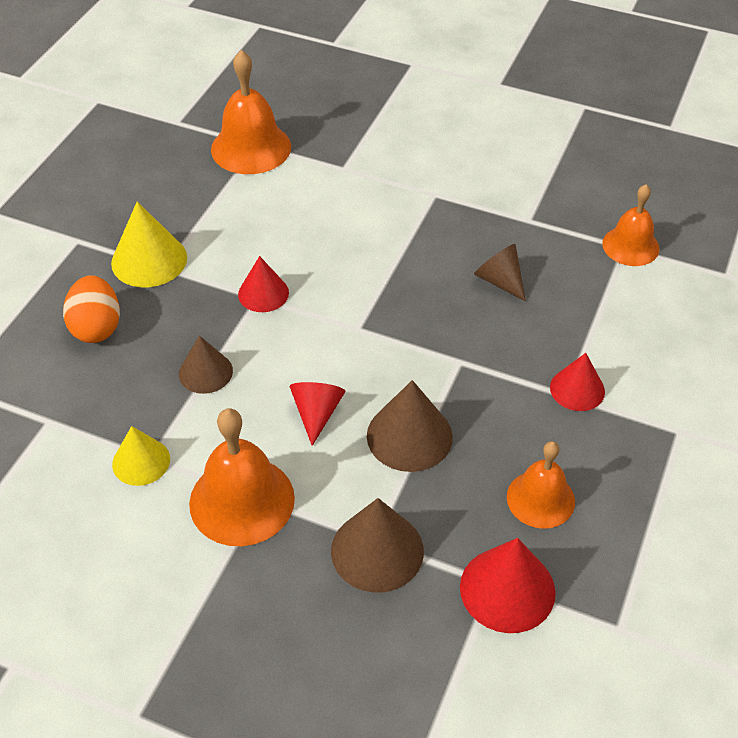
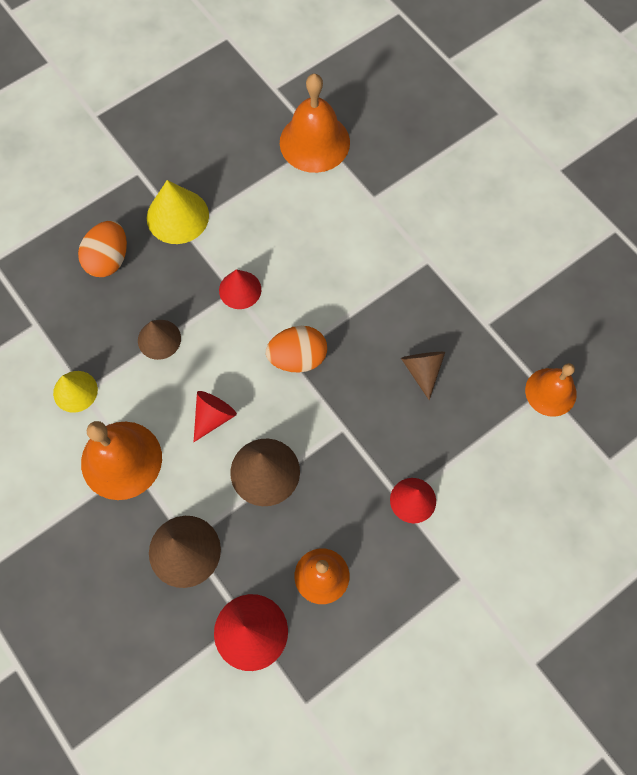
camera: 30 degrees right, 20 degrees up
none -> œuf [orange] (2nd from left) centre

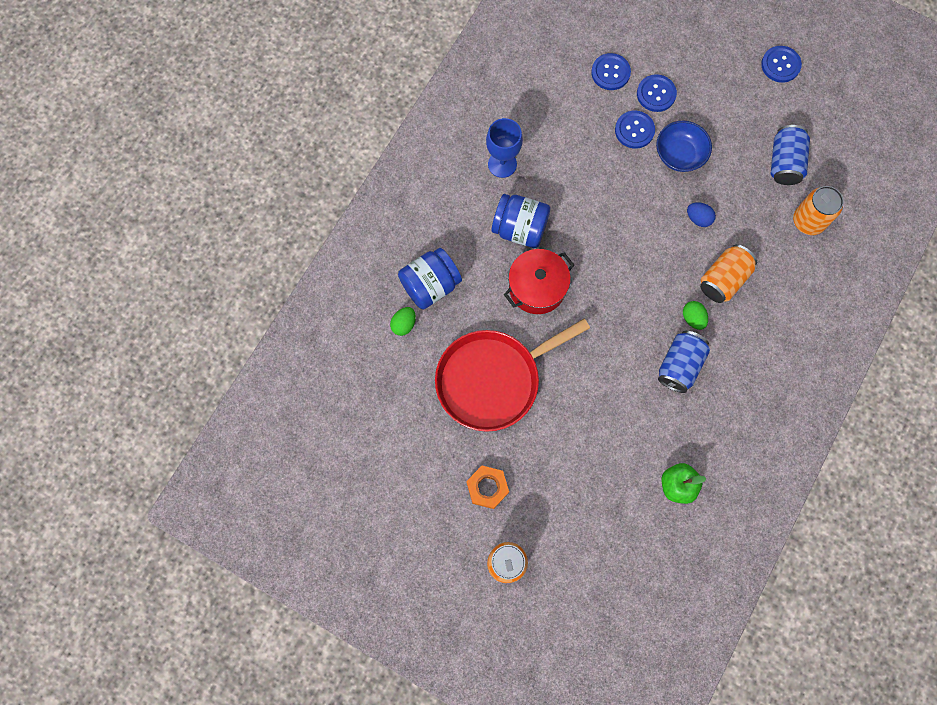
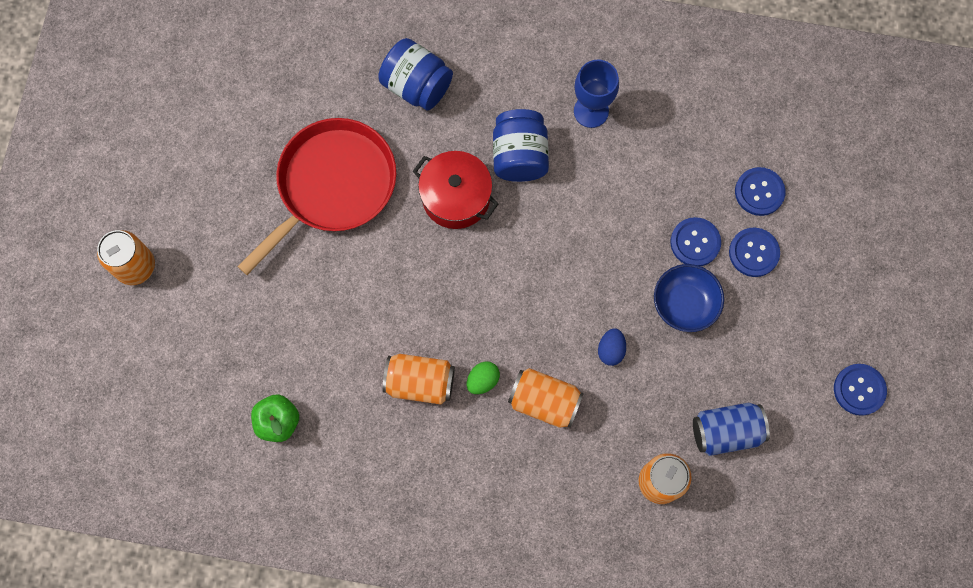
camera: 70 degrees right, 0 degrees up
œuf [vert] (1st from left) centre -> none
écrou [orange] bottom centre -> none
canette [bleu] (1st from left) middle right -> canette [orange] (2nd from left) centre
poêle [rouge] centre -> poêle [rouge] middle left, 90 degrees clockwise

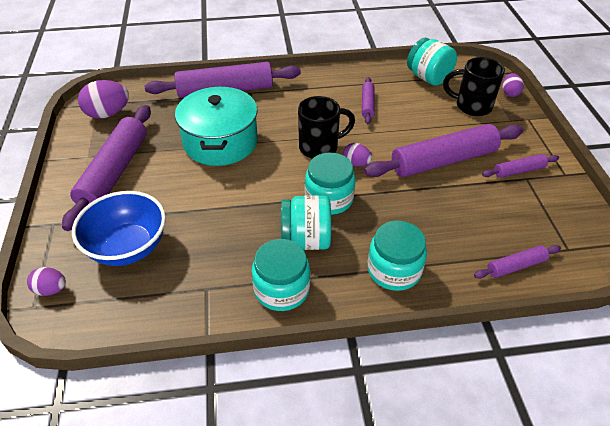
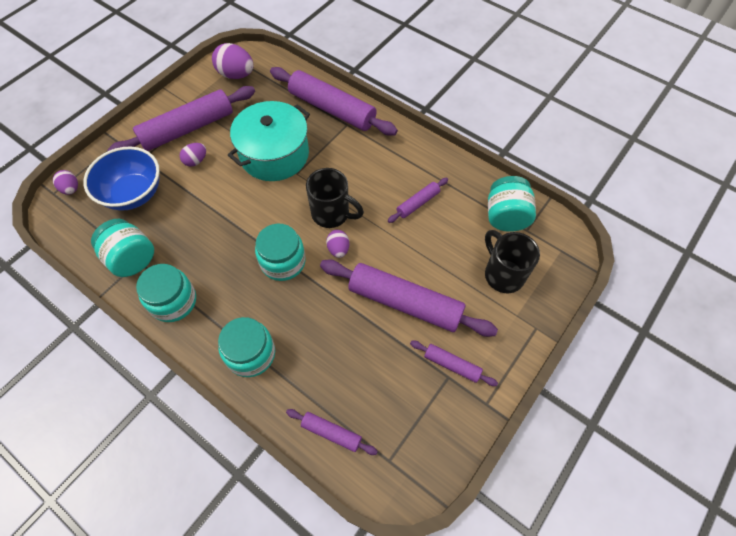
camera: 45 degrees right, 15 degrees up
bocal [turquoise] (2nd from left in the first image) centre -> bocal [turquoise] (1st from left) middle left, move
œuf [violet] (4th from left in the first image) top right -> œuf [violet] (2nd from left) top left, move

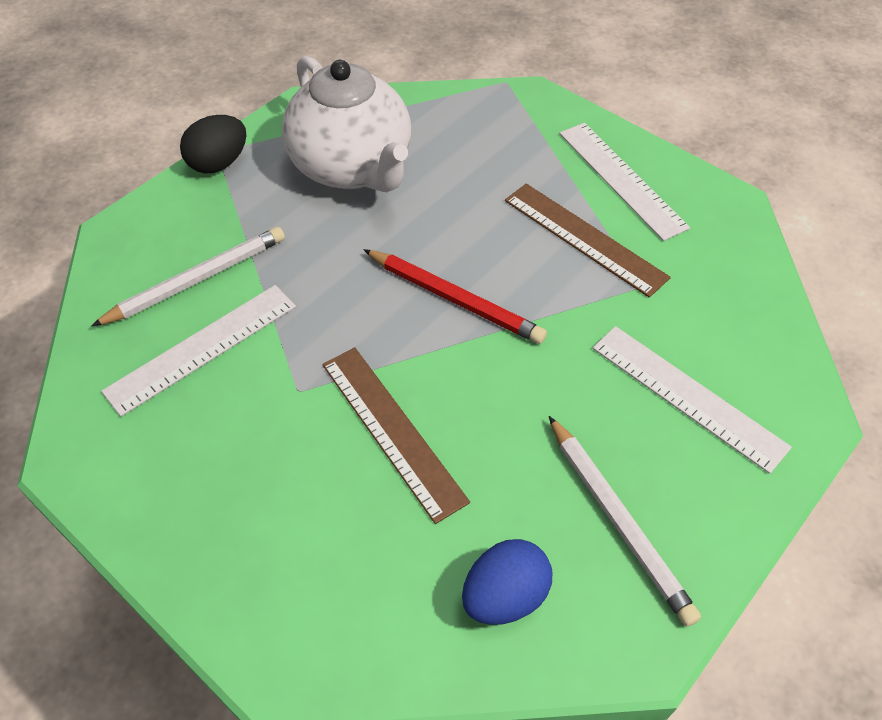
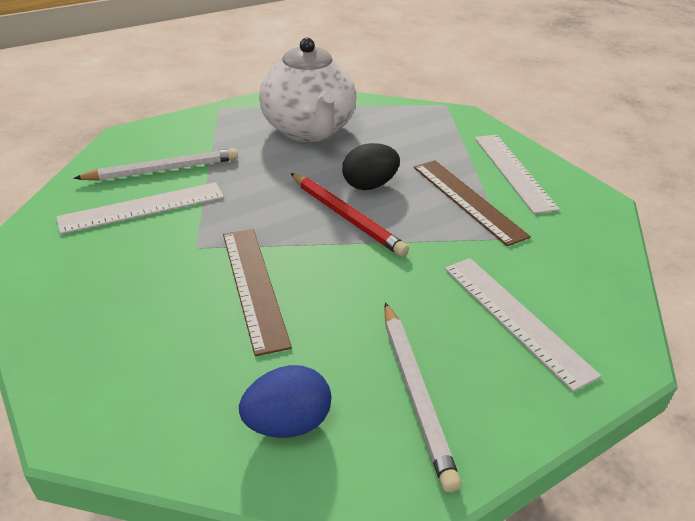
camera: 15 degrees right, 15 degrees down
œuf [noir] top left -> œuf [noir] top centre, move

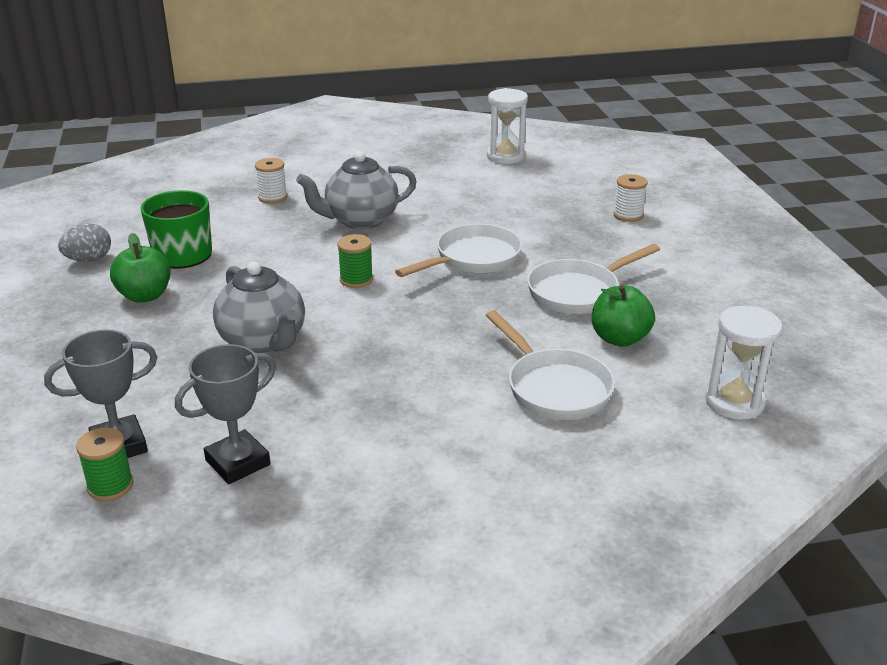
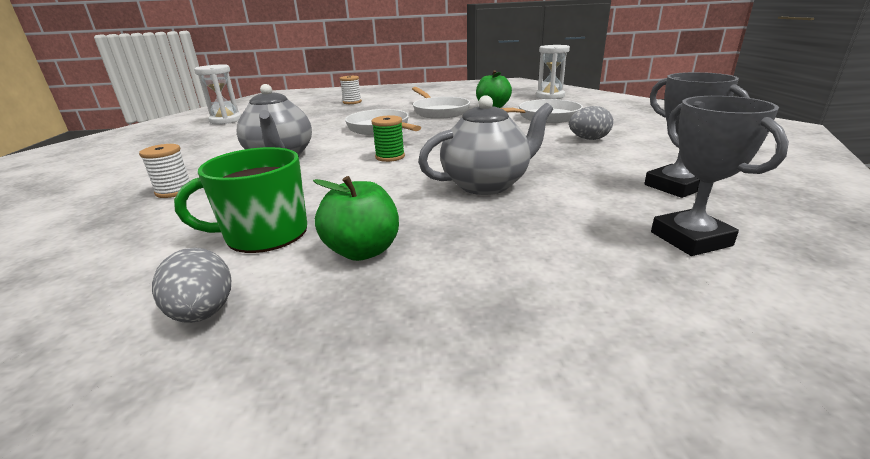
camera: 80 degrees left, 5 degrees down
bobine [vert] (1st from left) bottom left -> none
none -> œuf [gris] (2nd from left) top right

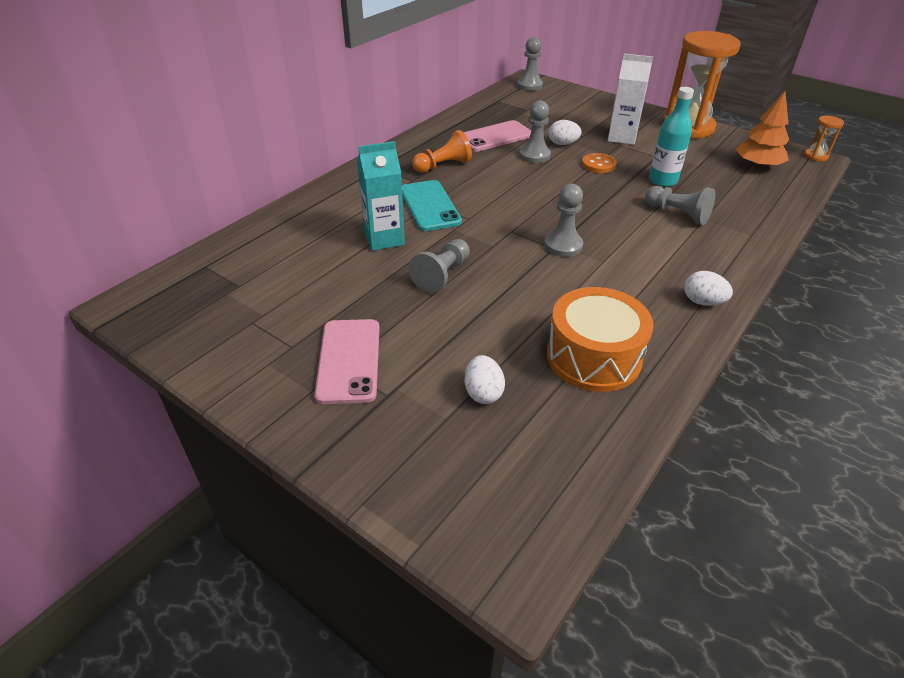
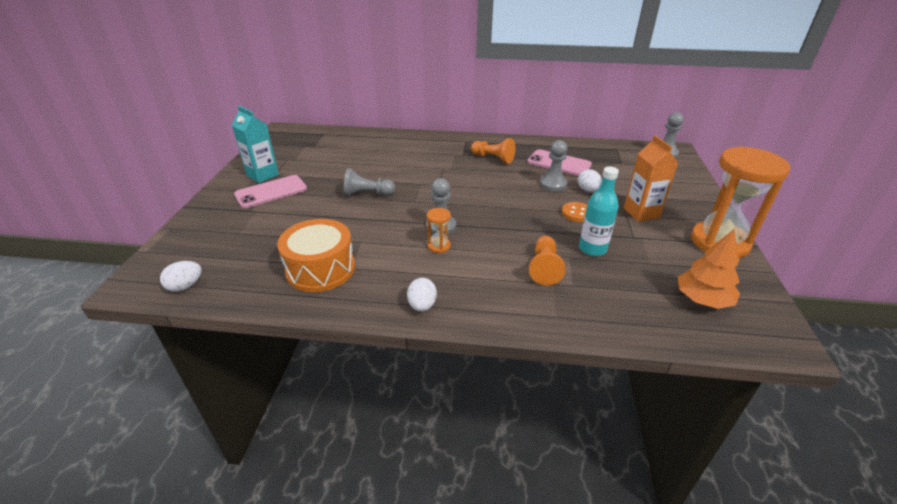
camera: 60 degrees right, 5 degrees down
téléphone [turquoise] top centre -> none
brique de lait [turquoise] top centre -> brique de lait [turquoise] top left, move
œuf [blanc] (1st from left) centre -> œuf [blanc] (1st from left) middle left, move
sablier [orange] (2nd from left in the first image) top right -> sablier [orange] (1st from left) centre, move
brique de lait [blanc] top right -> brique de lait [orange] middle right
pion [gris] (5th from left) top right -> pion [orange] (2nd from left) centre

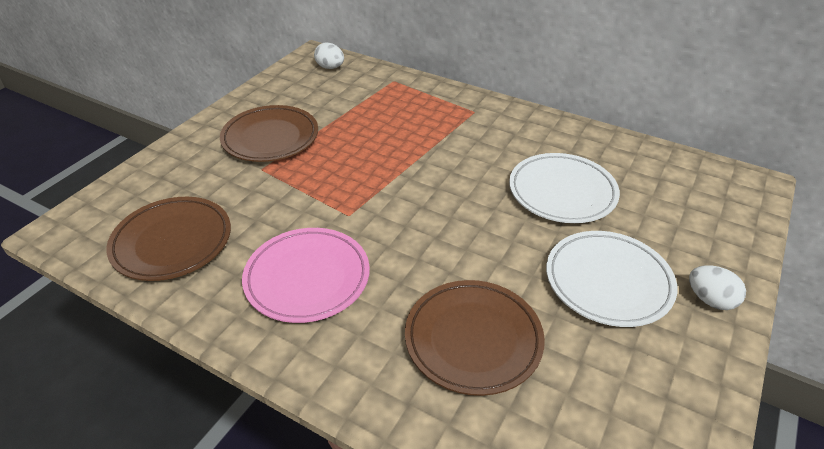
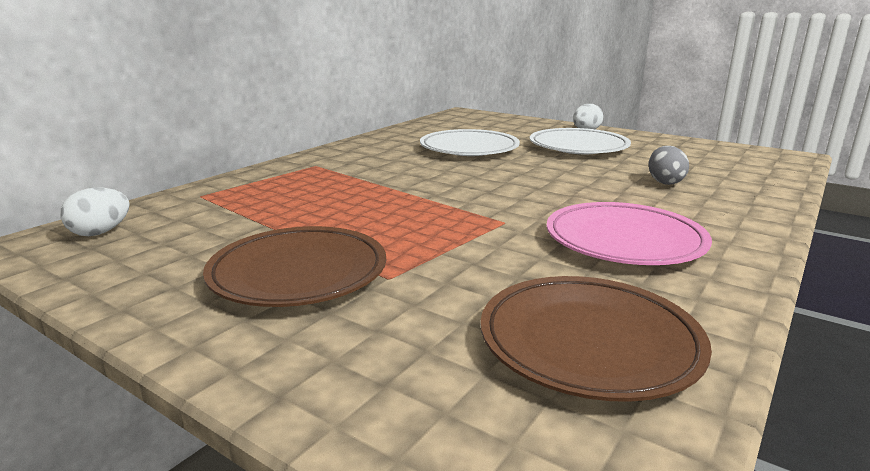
camera: 85 degrees left, 20 degrees down
assiette [marron] (3rd from left) bottom centre -> œuf [gris] middle right

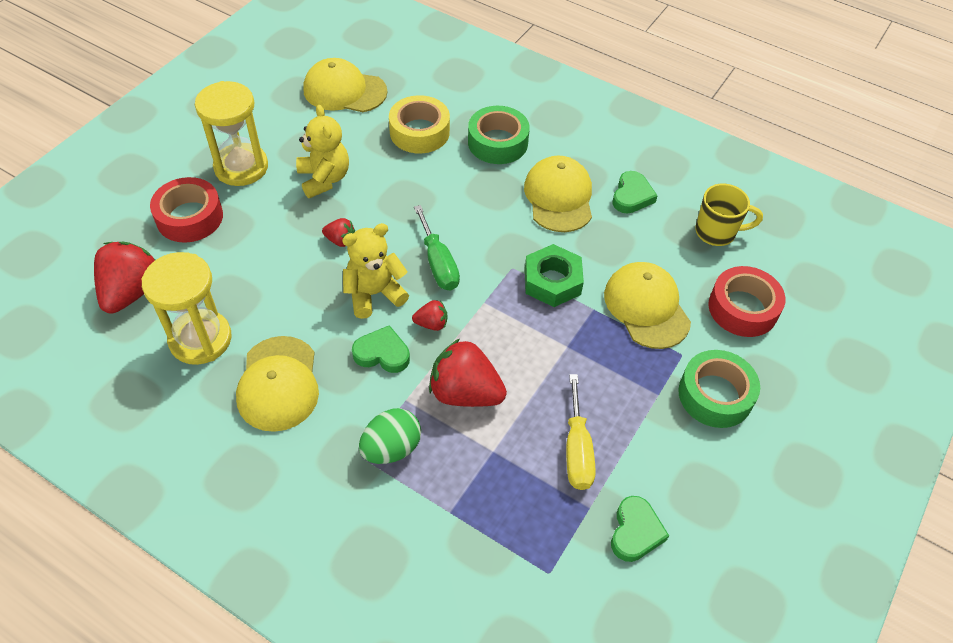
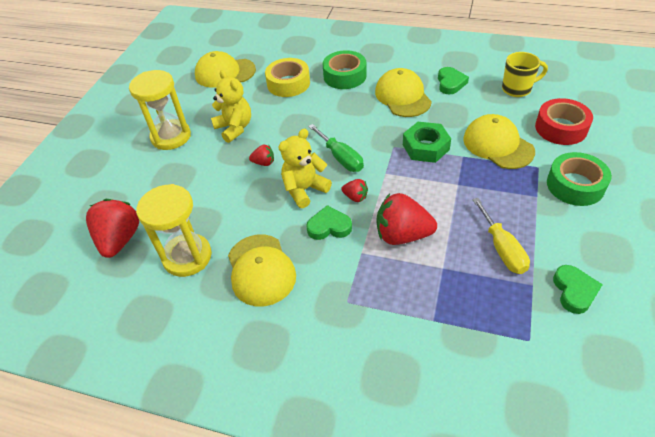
camera: 10 degrees left, 5 degrees down
ruban adhésif [rouge] (1st from left) top left -> none
œuf [vert] bottom centre -> none
fraise [rouge] (3rd from left) centre, 45 degrees clockwise

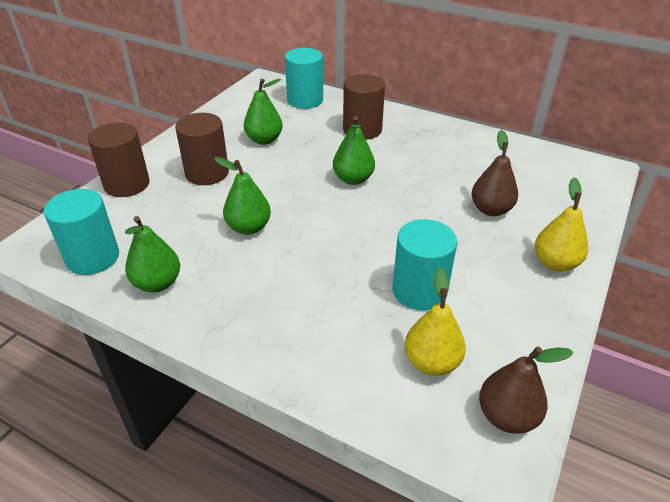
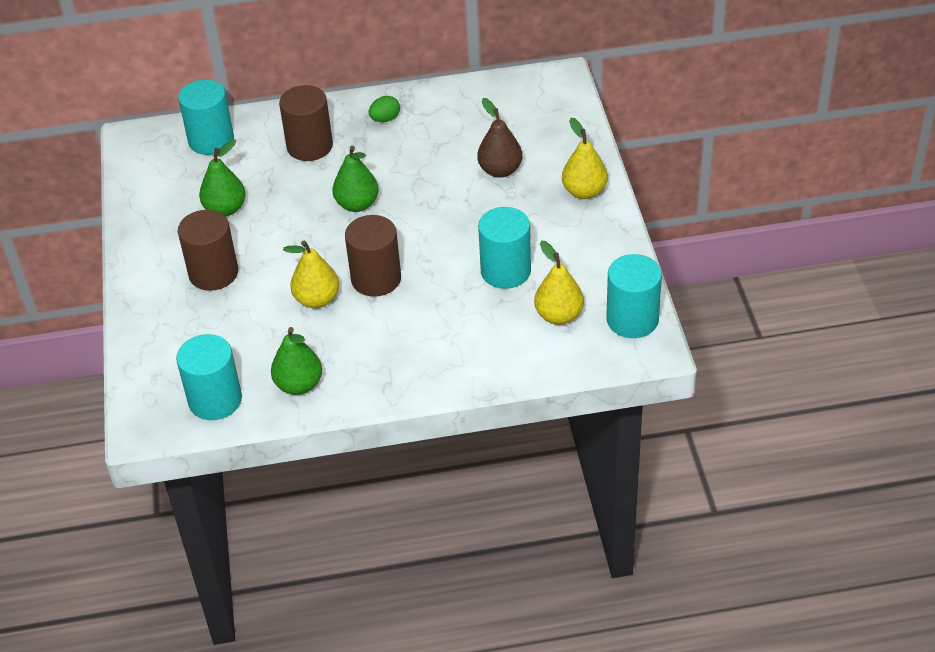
camera: 35 degrees left, 5 degrees up
none -> œuf [vert] top centre
cylindre [marron] (1st from left in the first image) top left -> cylindre [marron] (3rd from left) centre, move
poire [marron] (2nd from left) bottom right -> cylindre [turquoise] (4th from left) middle right
poire [vert] (2nd from left) centre -> poire [jaune] (1st from left) middle left

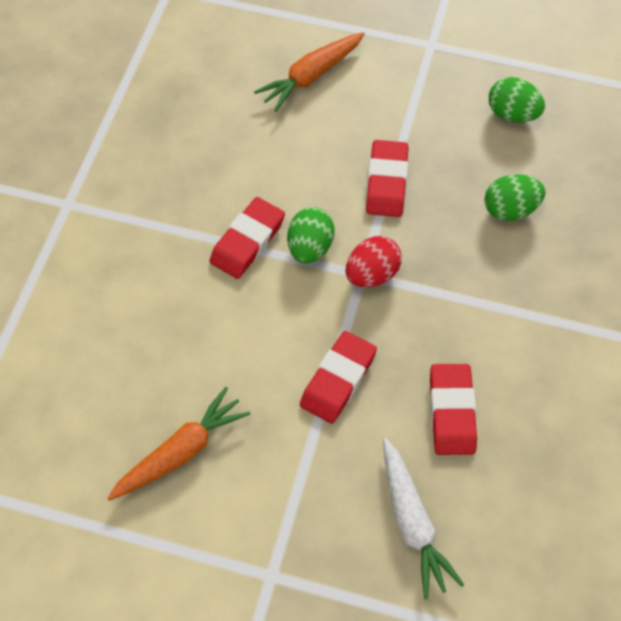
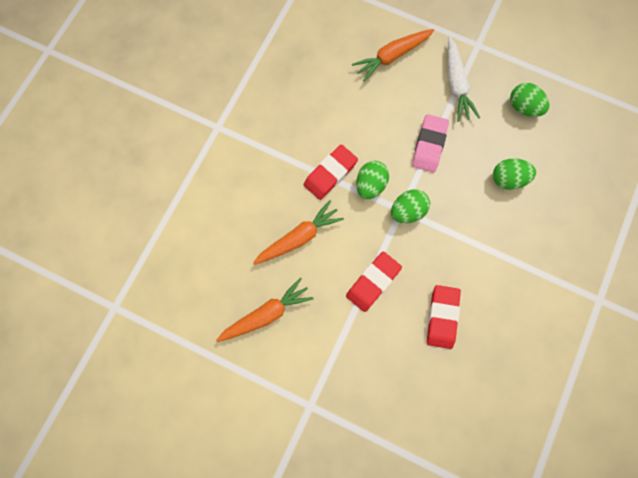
camera: 10 degrees right, 15 degrees up
none -> carotte [orange] (2nd from left) centre
carotte [blanc] bottom right -> carotte [blanc] top right, move
œuf [rouge] centre -> œuf [vert] (2nd from left) centre
gomme [rouge] (3rd from left) top centre -> gomme [rose] top right

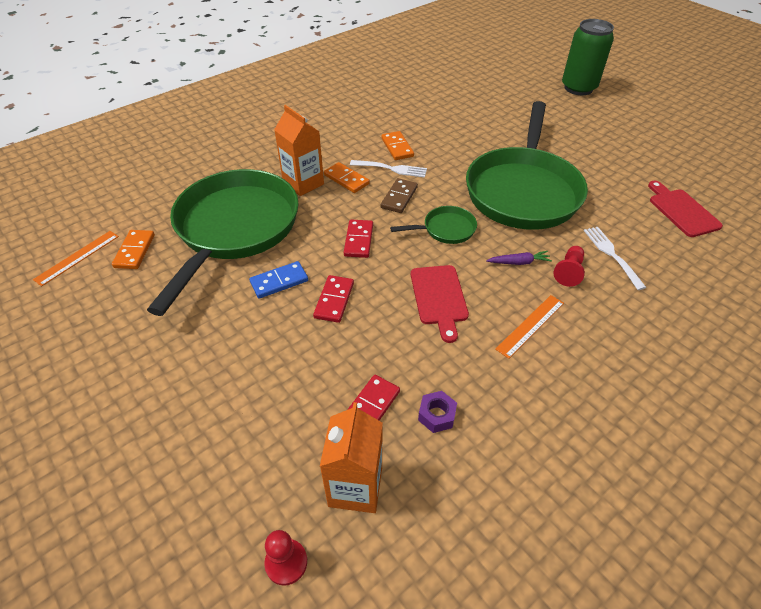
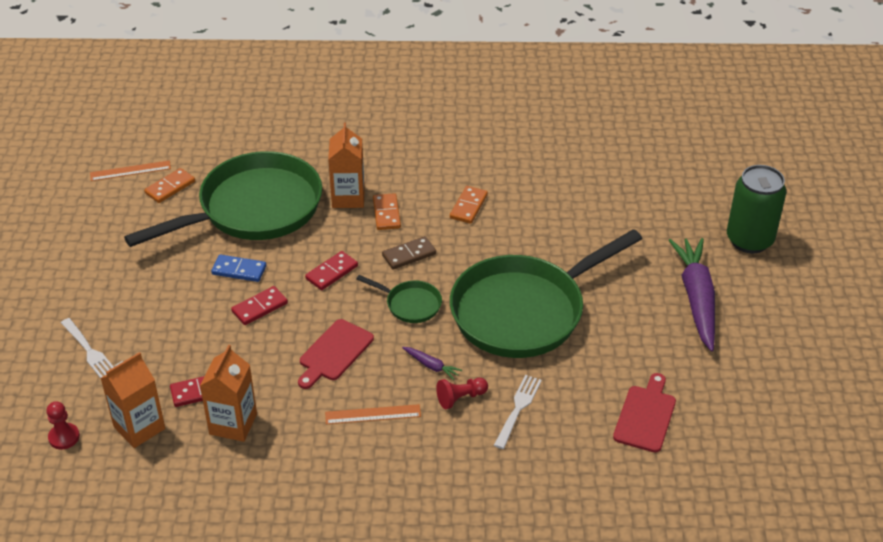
camera: 40 degrees right, 5 degrees down
none -> carotte [violet] (2nd from left) middle right
fourchette [blanc] (1st from left) top centre -> fourchette [blanc] (1st from left) middle left, move
écrou [violet] bottom centre -> brique de lait [orange] (2nd from left) bottom left

